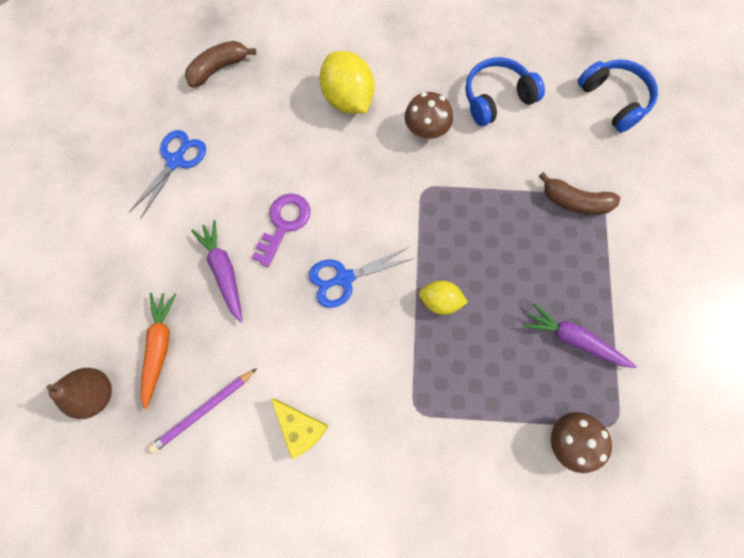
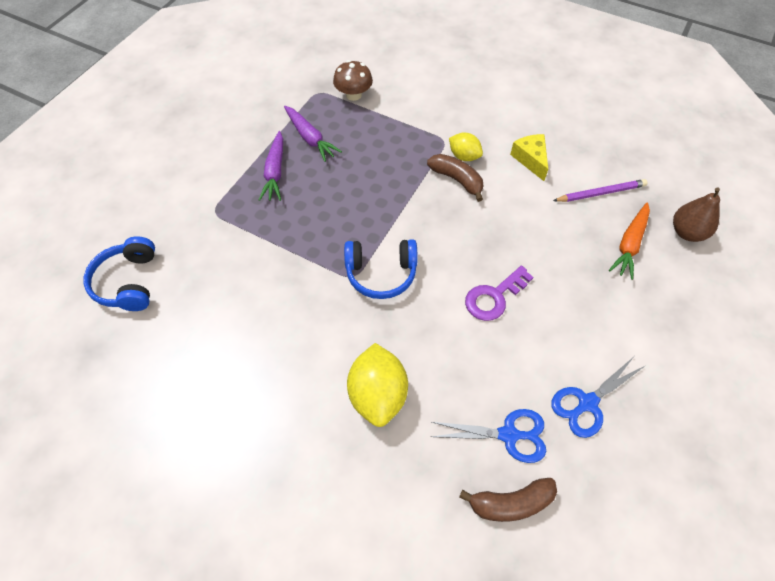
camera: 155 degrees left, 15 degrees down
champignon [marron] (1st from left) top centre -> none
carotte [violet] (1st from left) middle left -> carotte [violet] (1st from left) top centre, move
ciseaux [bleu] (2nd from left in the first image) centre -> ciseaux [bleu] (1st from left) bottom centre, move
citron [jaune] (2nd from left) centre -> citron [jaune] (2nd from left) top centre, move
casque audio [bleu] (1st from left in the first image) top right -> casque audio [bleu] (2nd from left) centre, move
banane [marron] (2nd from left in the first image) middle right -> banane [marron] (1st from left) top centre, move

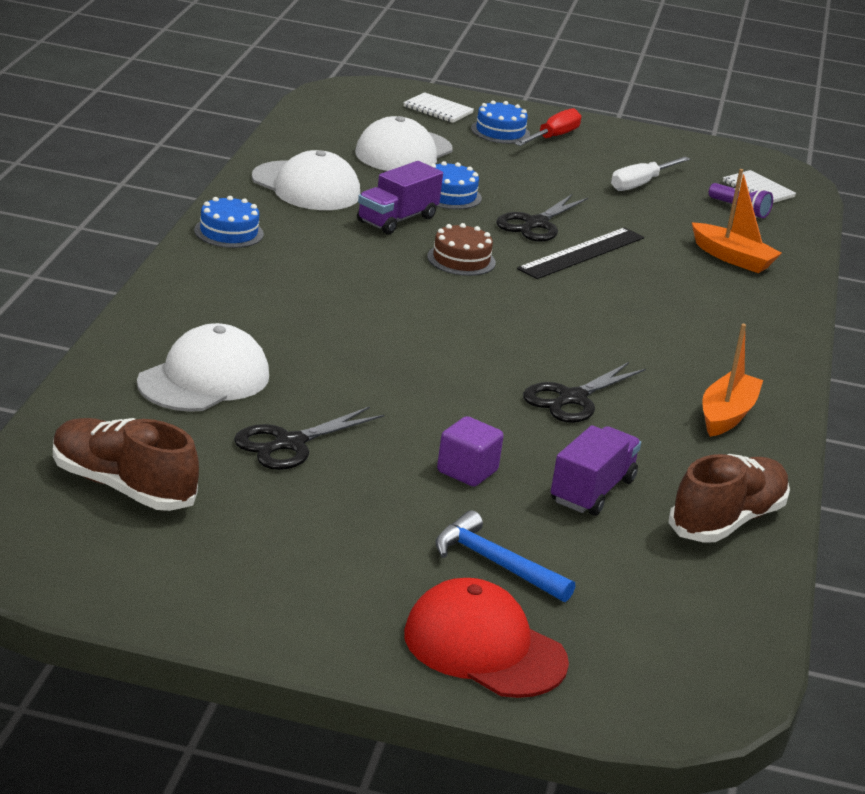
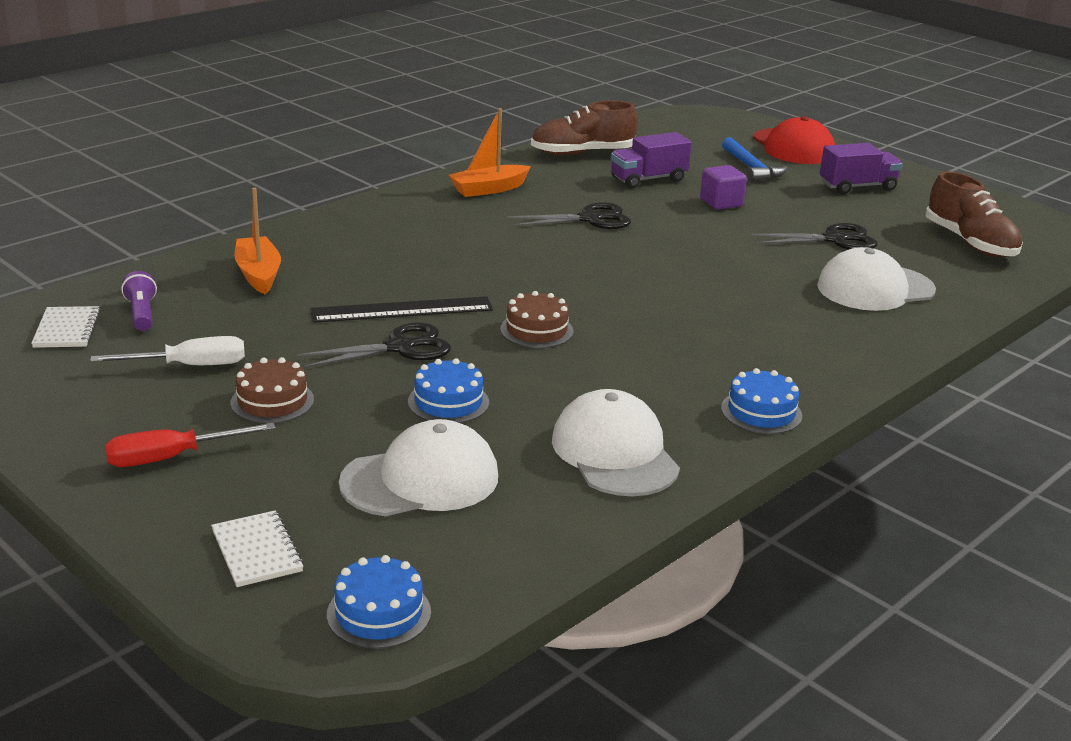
camera: 145 degrees left, 0 degrees up
none -> gâteau [marron] (1st from left) middle left
camion [violet] (1st from left in the first image) top centre -> camion [violet] (2nd from left) top right, move
gâteau [bleu] (3rd from left in the first image) top centre -> gâteau [bleu] (1st from left) bottom centre, move

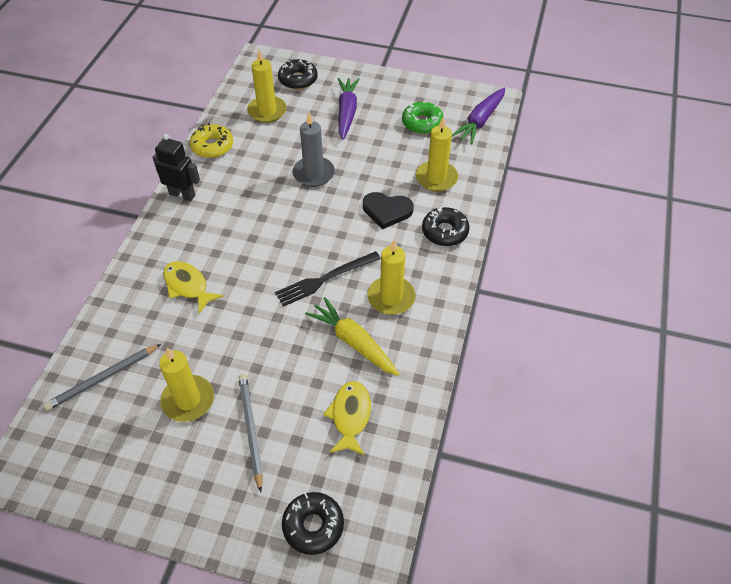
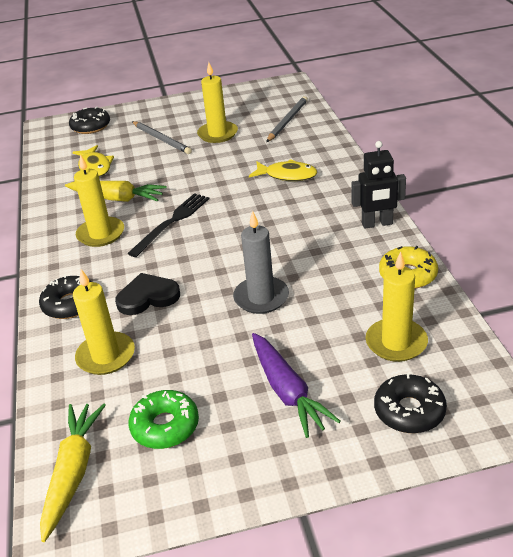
camera: 155 degrees right, 15 degrees down
carotte [violet] (2nd from left) top centre -> carotte [jaune] (1st from left) bottom left

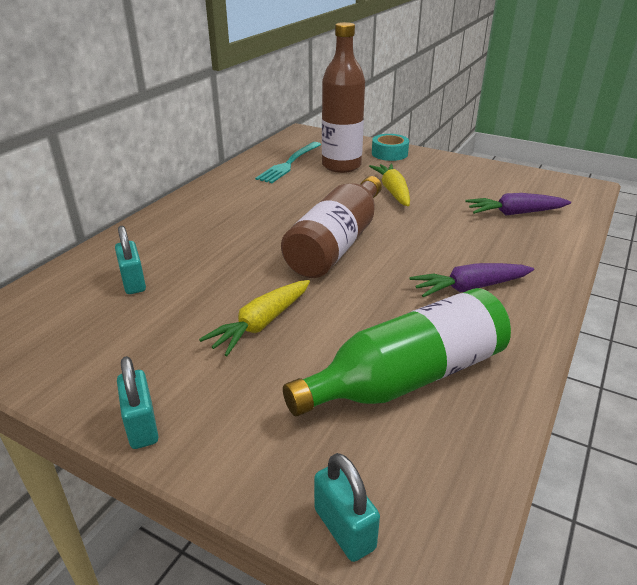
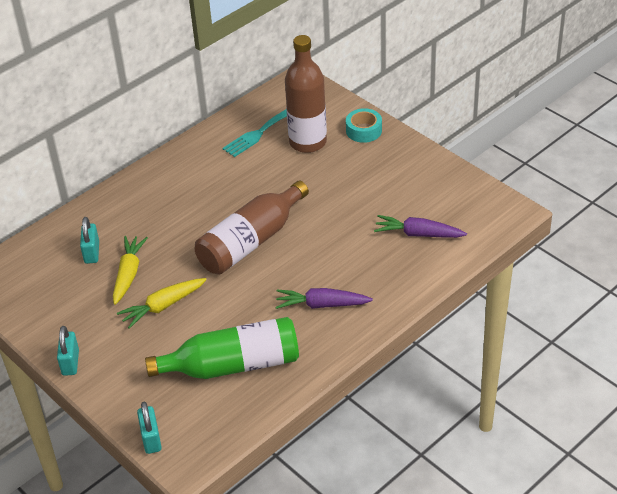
camera: 20 degrees right, 10 degrees up
carotte [jaune] (2nd from left in the first image) top centre -> carotte [jaune] (1st from left) middle left, move

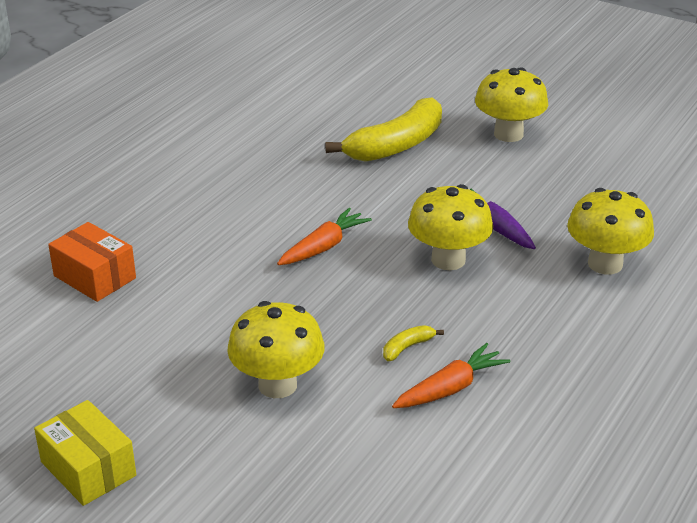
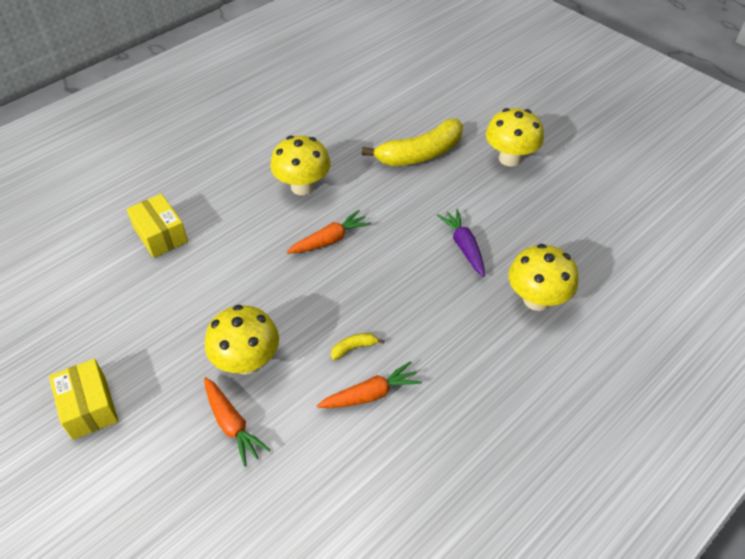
camera: 15 degrees right, 15 degrees up
none -> carotte [orange] (1st from left) bottom left
champignon [jaune] (2nd from left) centre -> champignon [jaune] (2nd from left) top centre, move
boîte [orange] middle left -> boîte [jaune] (2nd from left) middle left

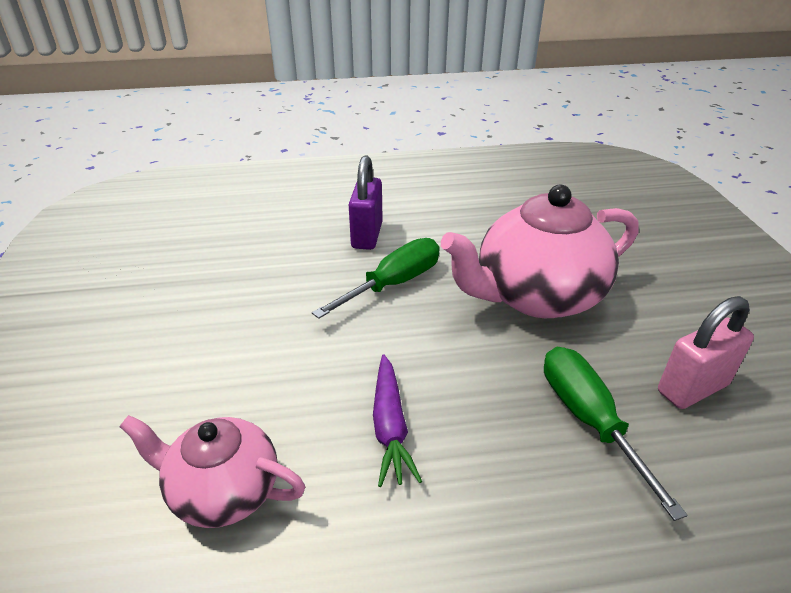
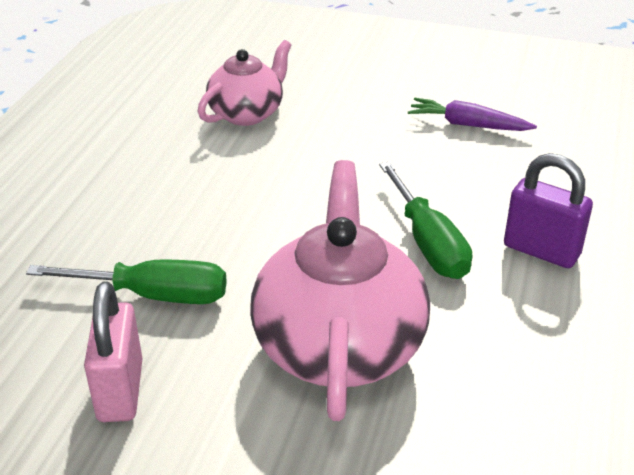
camera: 115 degrees right, 0 degrees up
carotte [violet] bottom centre -> carotte [violet] top right, move

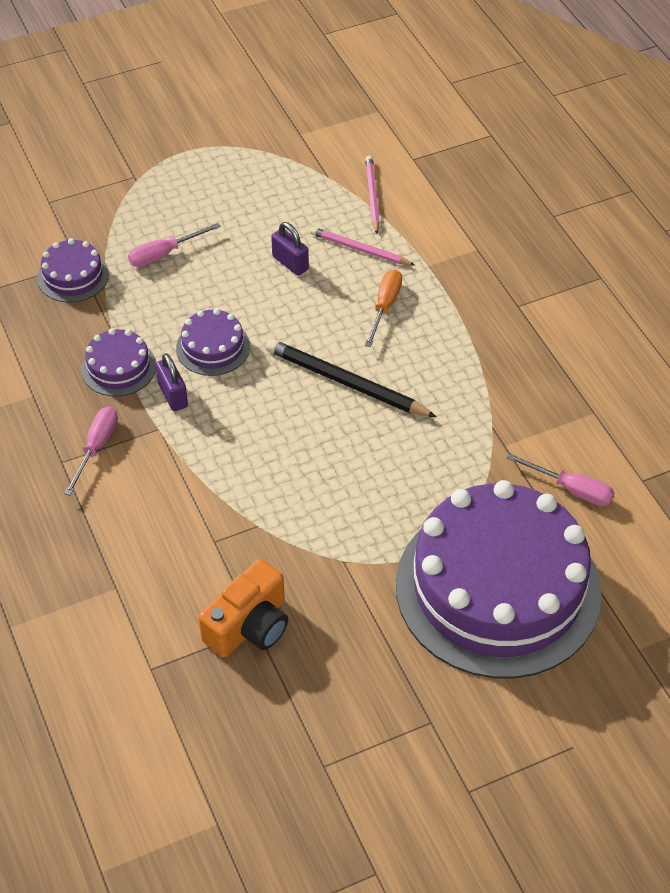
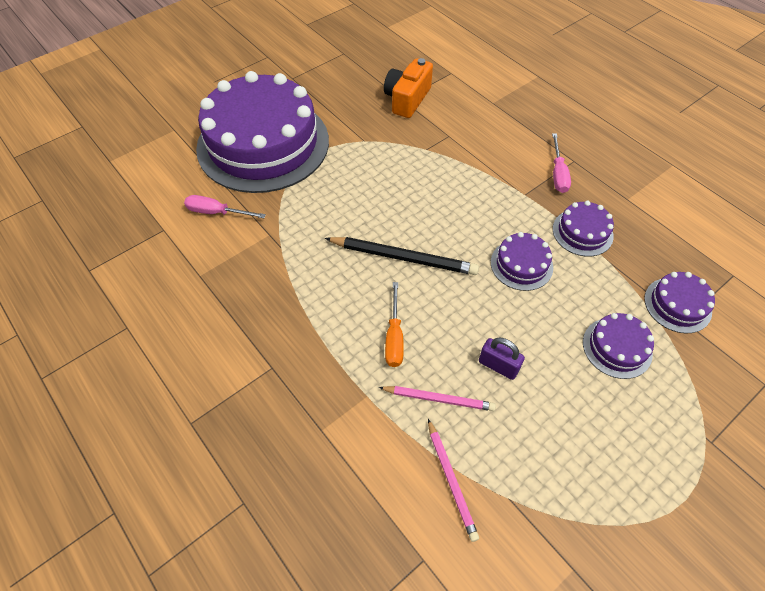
camera: 165 degrees right, 5 degrees up
cadenas [violet] (1st from left) middle left -> none
tournevis [rose] (2nd from left) top left -> gâteau [violet] (4th from left) middle right

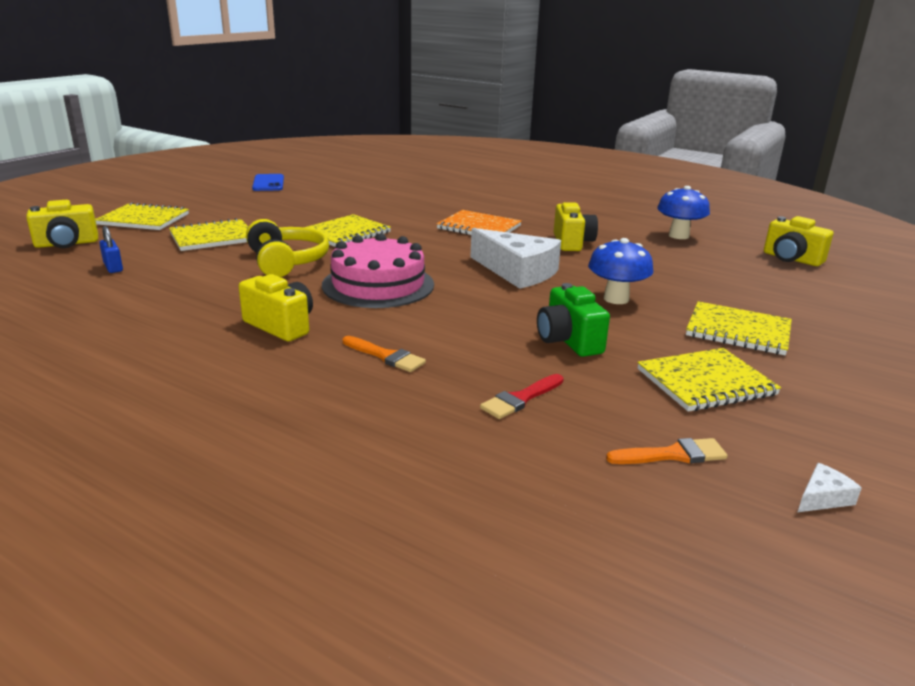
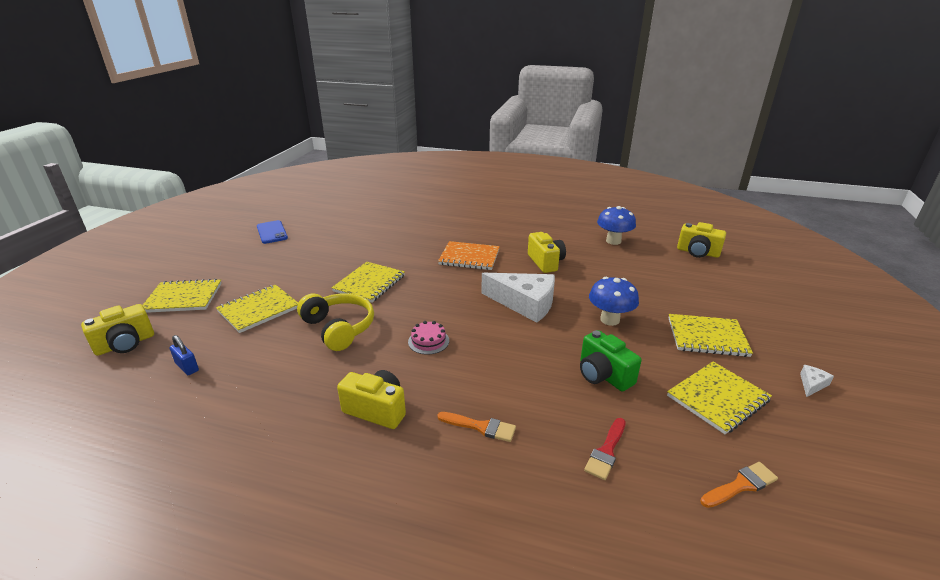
camera: 15 degrees left, 5 degrees up
fromage [blanc] (2nd from left) bottom right -> fromage [blanc] (2nd from left) middle right, move
gâteau [rose] centre, x0.45

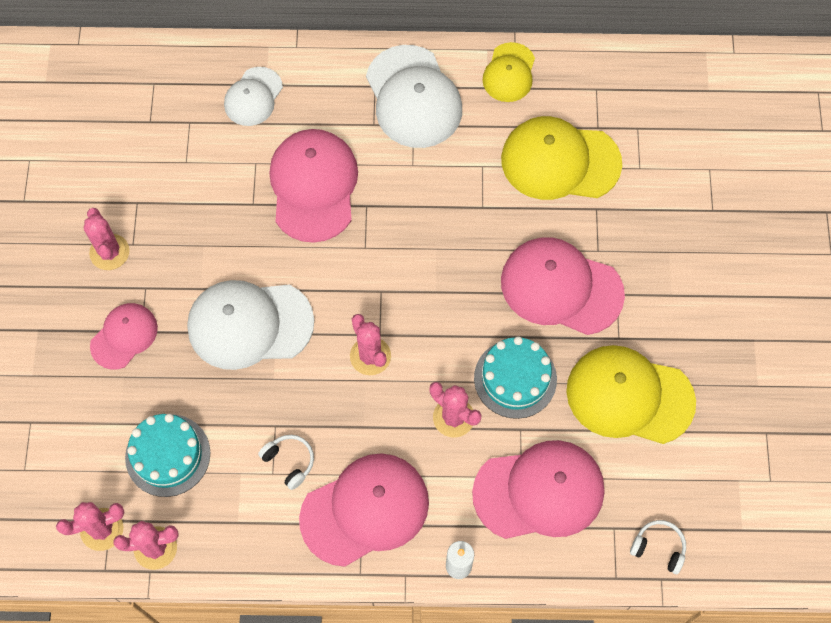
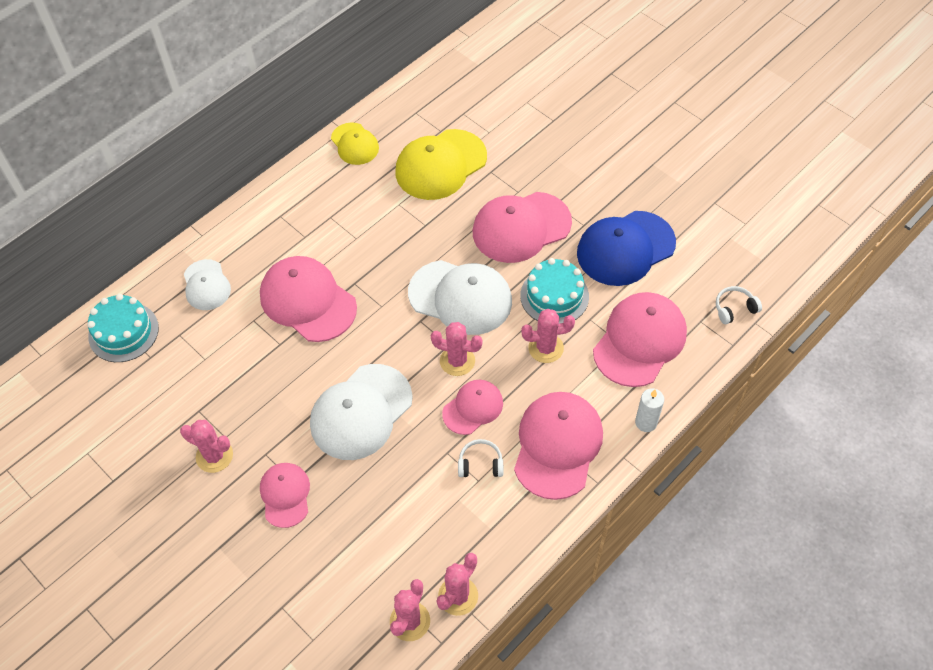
camera: 45 degrees left, 10 degrees down
none -> casquette [rose] (3rd from left) centre
gâteau [turquoise] (1st from left) bottom left -> gâteau [turquoise] (1st from left) middle left, move
casquette [blanc] (3rd from left) top centre -> casquette [blanc] (3rd from left) centre, move
casquette [jaune] (3rd from left) middle right -> casquette [bleu] middle right

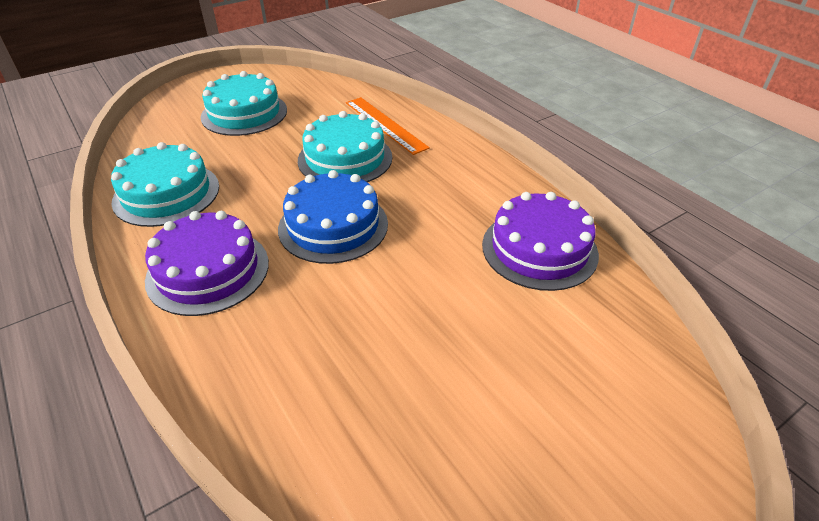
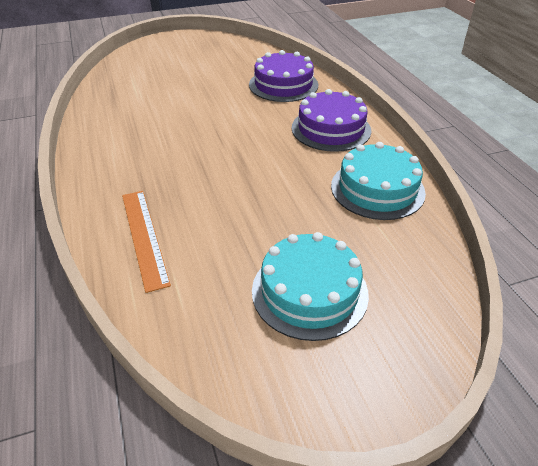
camera: 165 degrees left, 0 degrees up
gâteau [bleu] centre -> none
gâteau [turquoise] (3rd from left) top centre -> none
gâteau [violet] (2nd from left in the first image) centre -> gâteau [violet] (1st from left) top centre, move

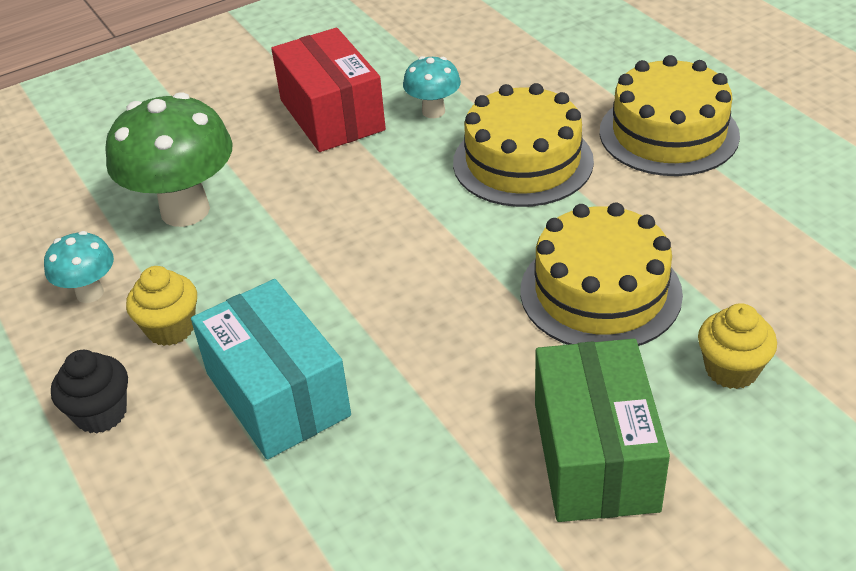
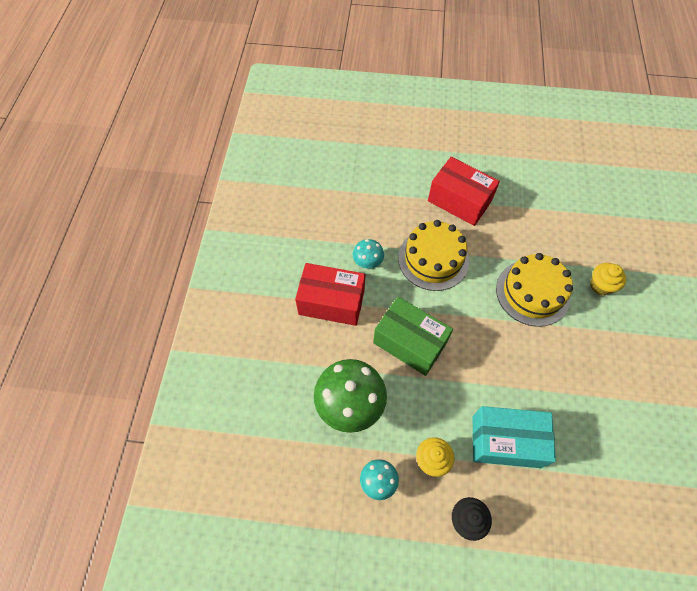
camera: 55 degrees left, 20 degrees up
boîte [vert] bottom right -> boîte [vert] centre, move
gâteau [jaune] (3rd from left) top right -> boîte [rouge] (2nd from left) top centre

